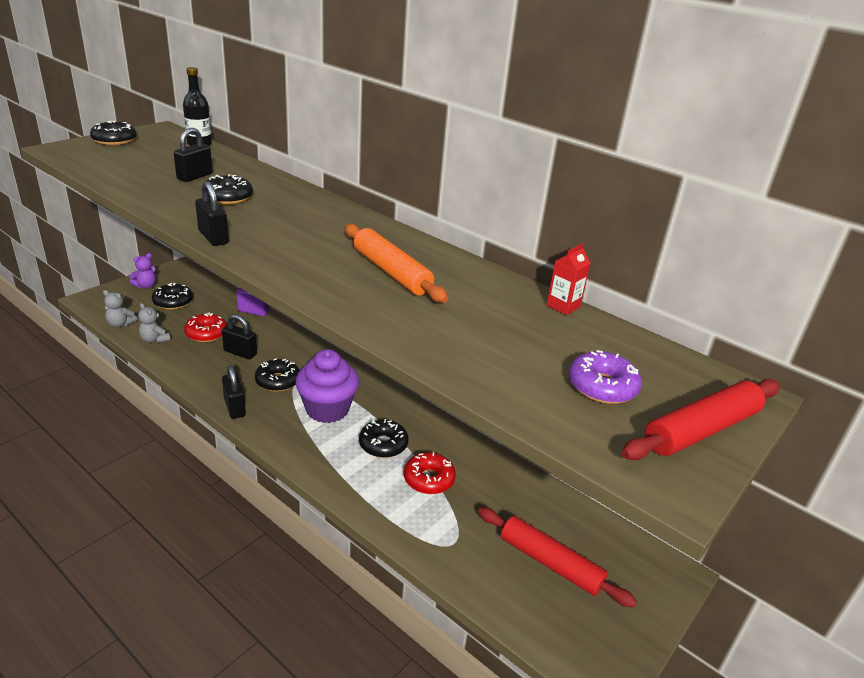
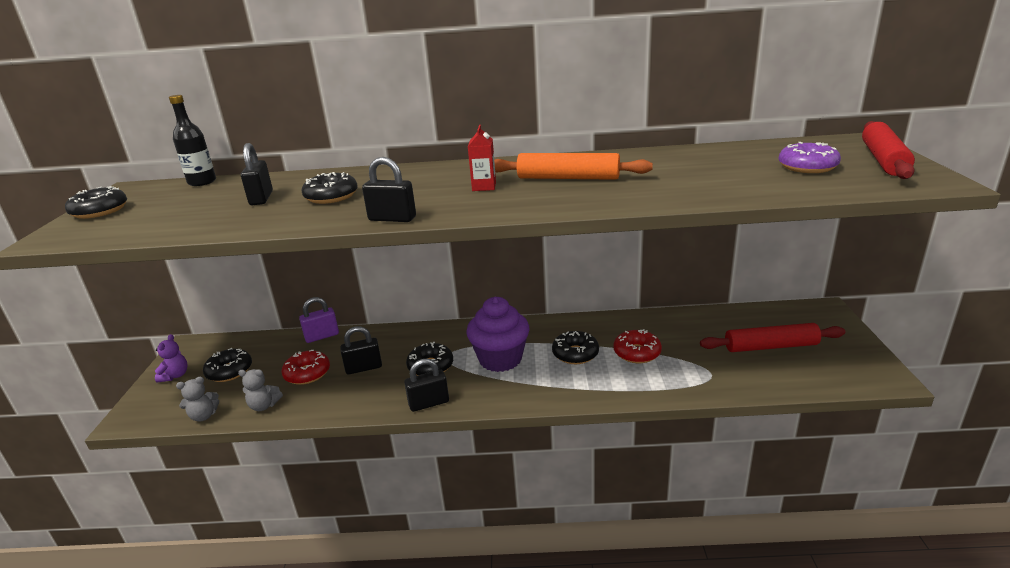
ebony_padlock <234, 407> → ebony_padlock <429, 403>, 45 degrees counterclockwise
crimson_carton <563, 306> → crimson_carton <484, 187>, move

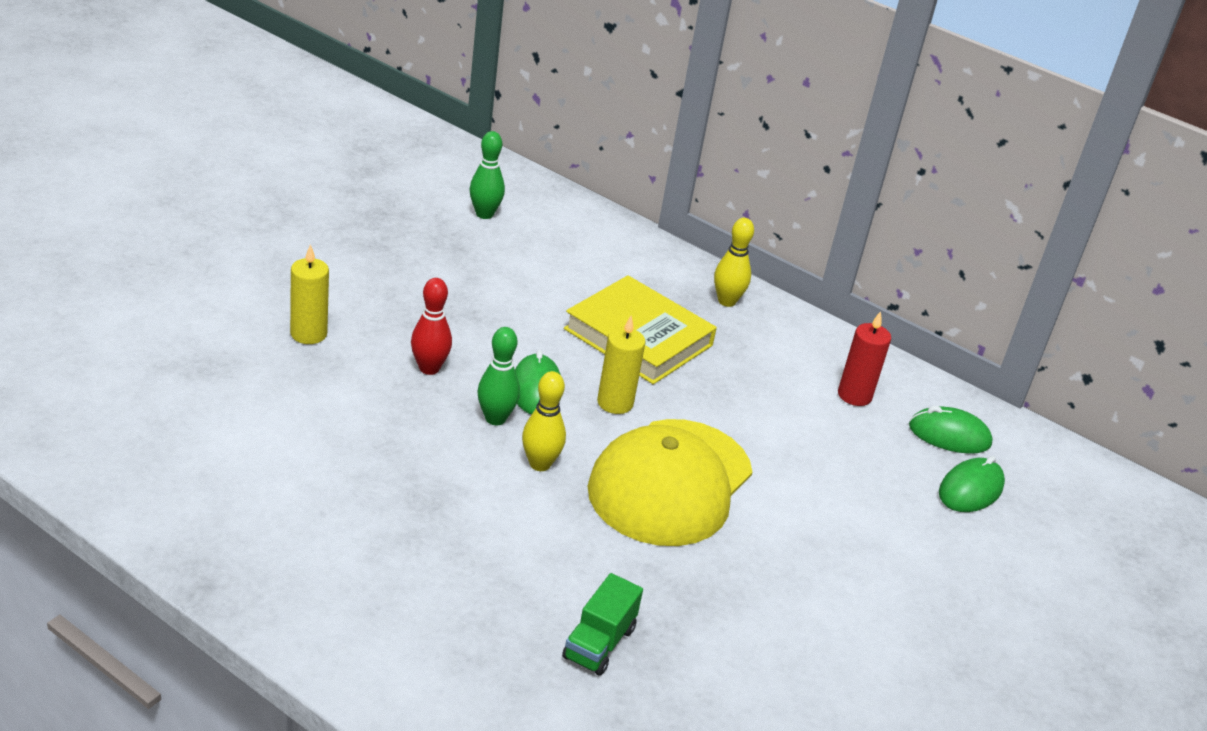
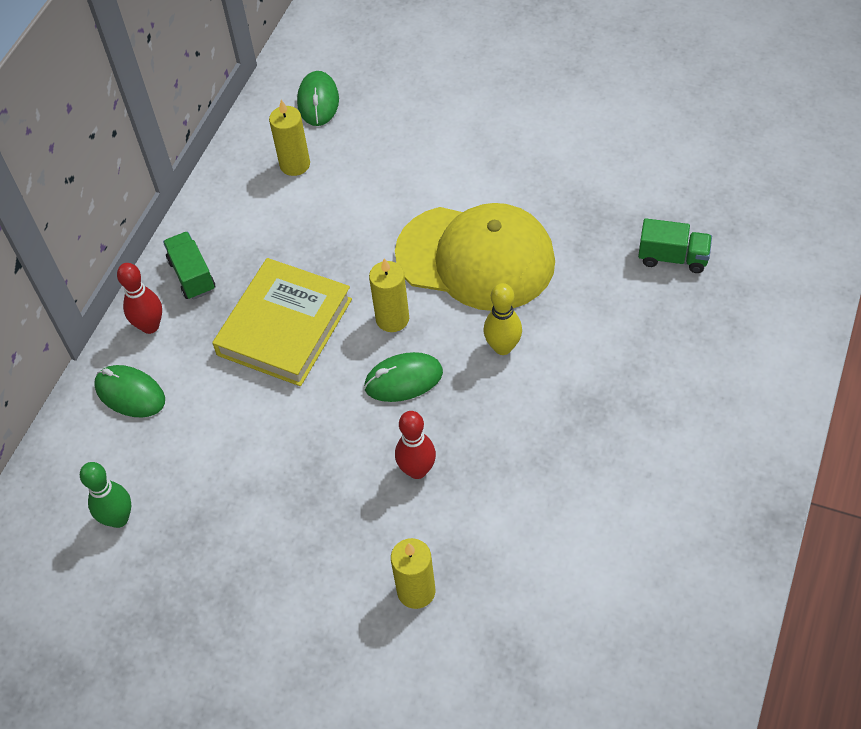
emerald_tenpin <495, 418> → -
yellow_tenpin <726, 301> → emerald_toy_truck <192, 275>
crimson_wax_candle <854, 395> → yellow_wax_candle <295, 164>
emerald_PC_mouse <970, 490> → emerald_PC_mouse <130, 393>, move
- → crimson_tenpin <150, 326>

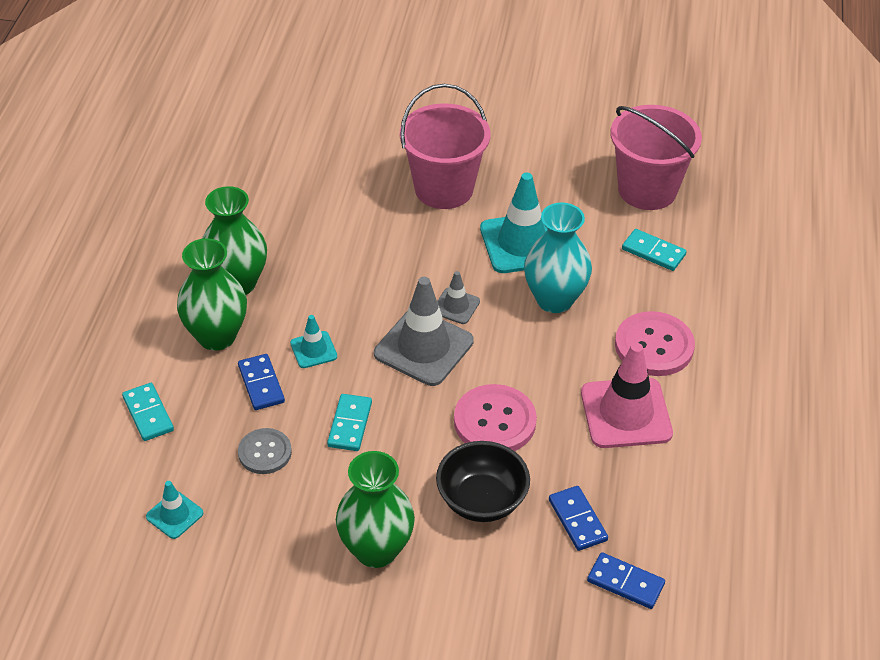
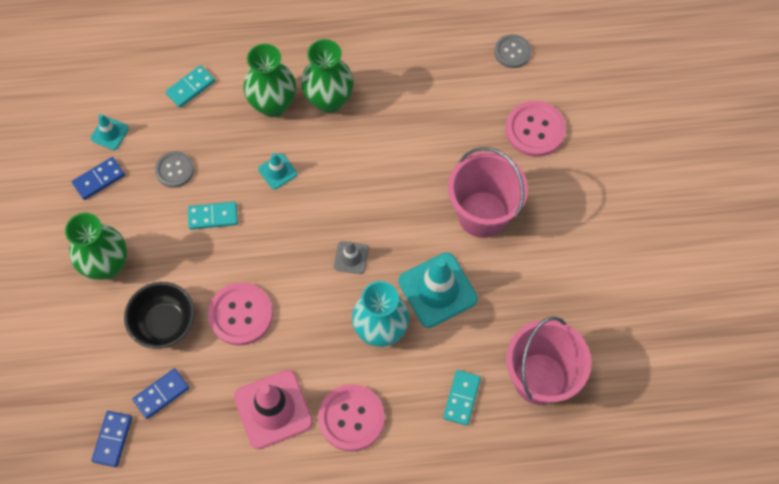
royal_blue_domino_piece <261, 384> → royal_blue_domino_piece <99, 179>, move
ash-grey_safety_cone <423, 347> → -
- → ash-grey_button <512, 52>
- → rose-pink_button <535, 130>

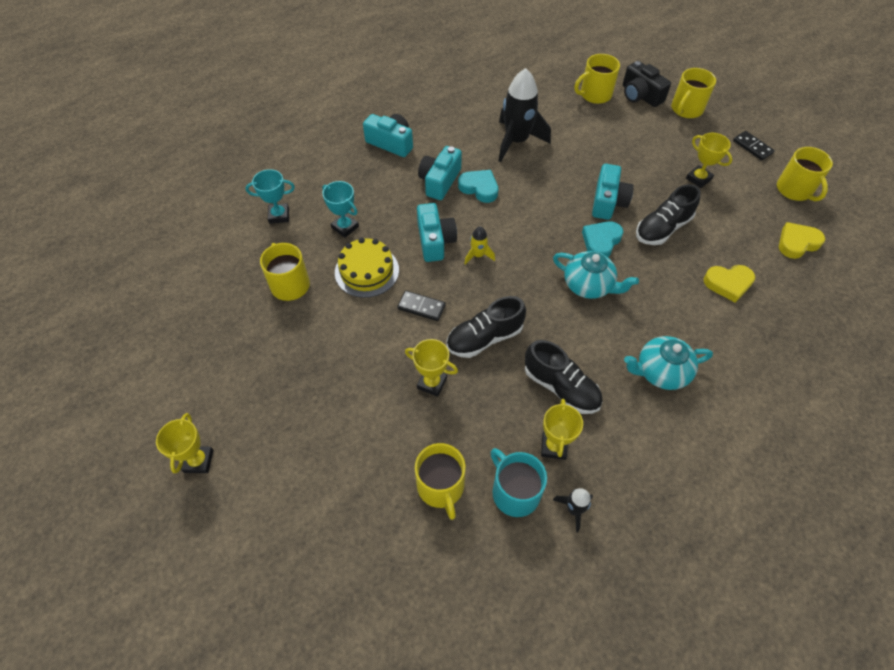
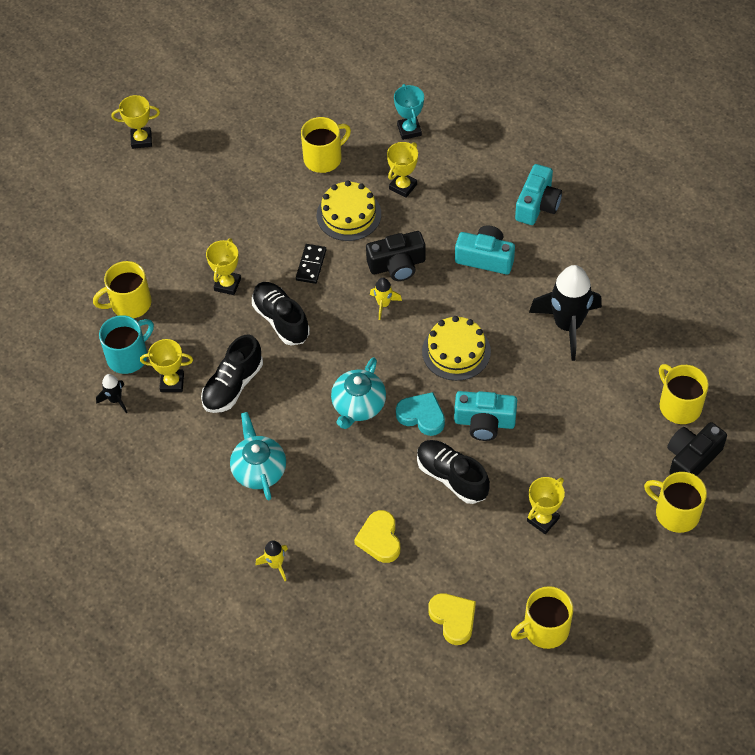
aqua_trophy <345, 227> → yellow_trophy <403, 186>
aqua_photo_camera <435, 241> → ebony_photo_camera <397, 265>
aqua_heart_shape <479, 188> → -
ebony_domino_piece <752, 147> → -
- → yellow_rocket <276, 564>
- → yellow_gateau <456, 351>

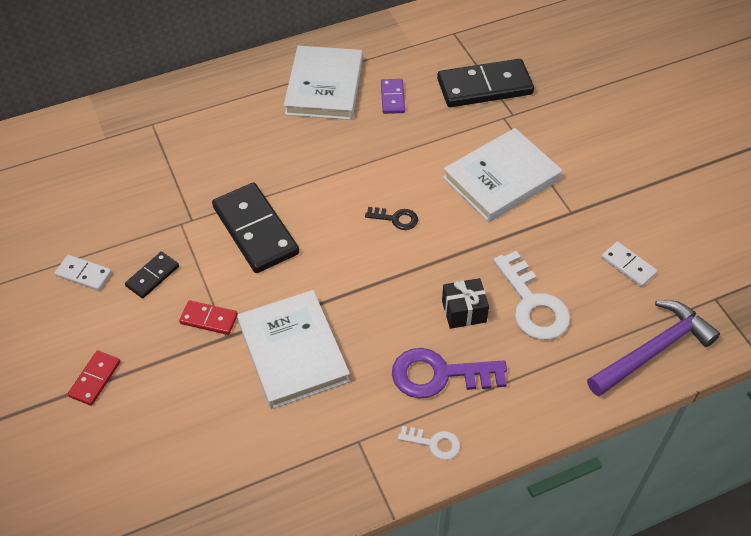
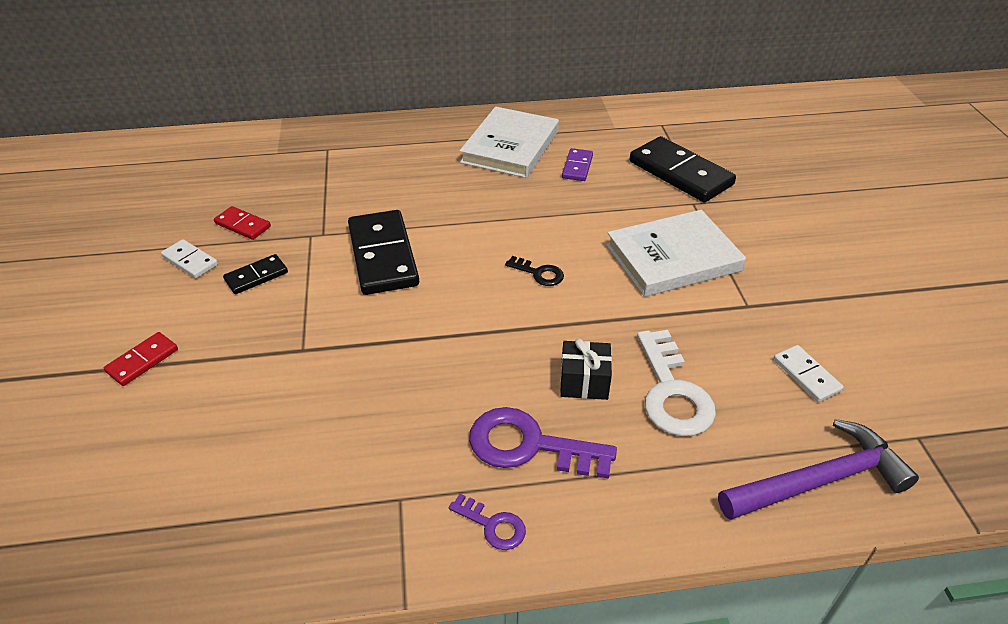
crimson_domino_piece <209, 319> → crimson_domino_piece <242, 225>, move
snow-white_hardcover <293, 352> → -
snow-white_latchkey <434, 443> → violet_latchkey <493, 525>
ebony_domino_piece <484, 87> → ebony_domino_piece <680, 173>, 45 degrees clockwise

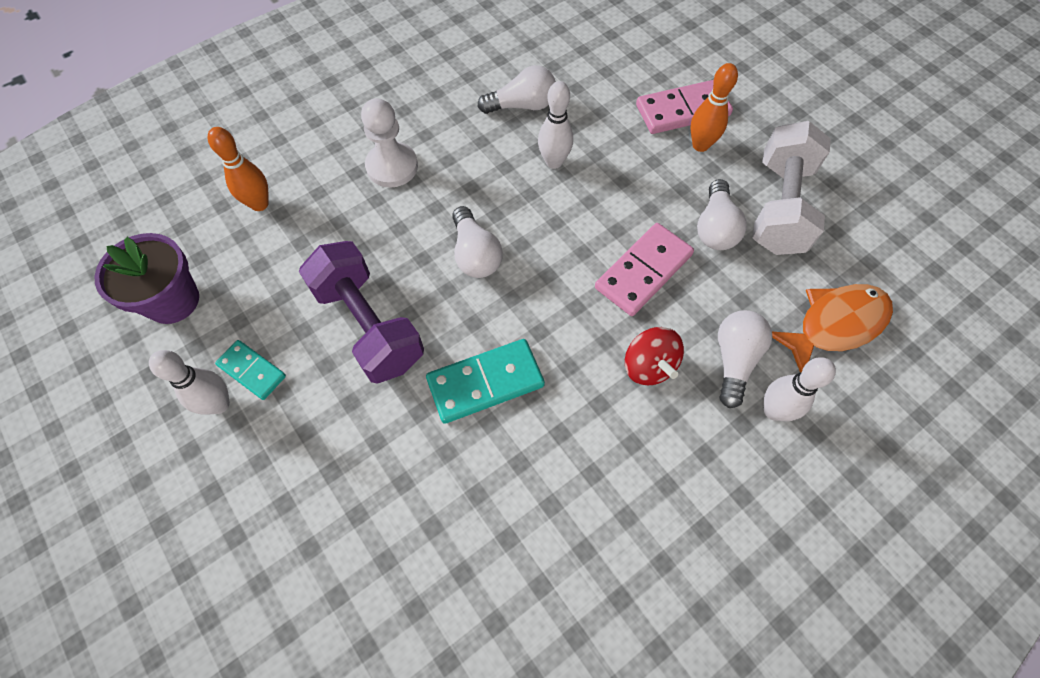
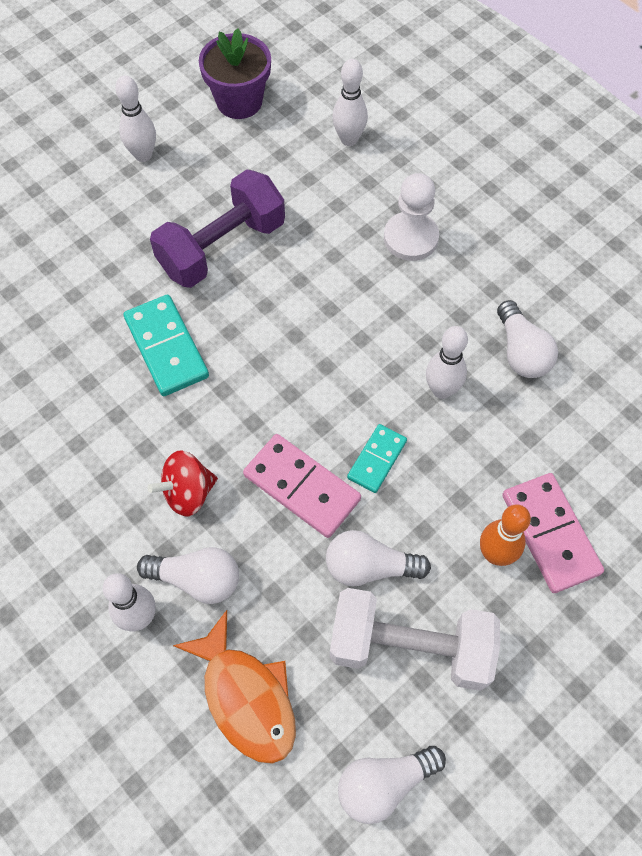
orange-coloured_tenpin <259, 204> → snow-white_tenpin <349, 139>
aqua_domino_piece <252, 371> → aqua_domino_piece <377, 459>, move
snow-white_lightbulb <475, 254> → snow-white_lightbulb <384, 783>, move

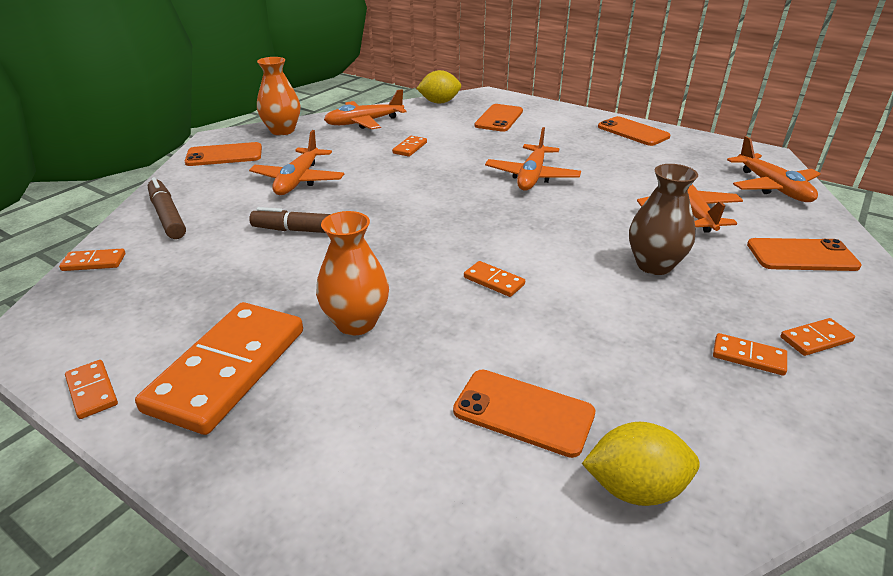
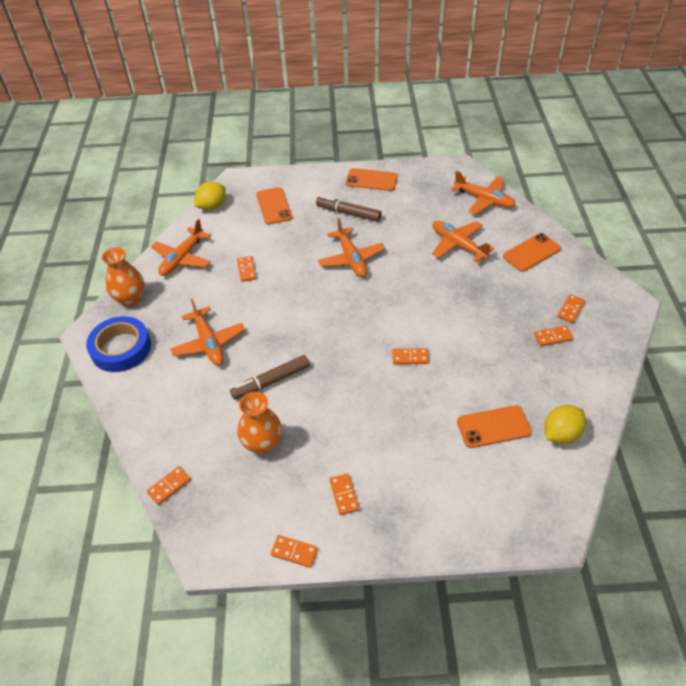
orange-coloured_domino_piece <228, 369> → orange-coloured_domino_piece <344, 495>, x0.42
brown_marker <168, 216> → brown_marker <348, 213>, move
orange-coloured_phone <224, 155> → royal_blue_roll_of_tape <121, 348>
orange-coloured_vase <356, 323> → orange-coloured_vase <262, 444>, move
brown_vase <654, 265> → -

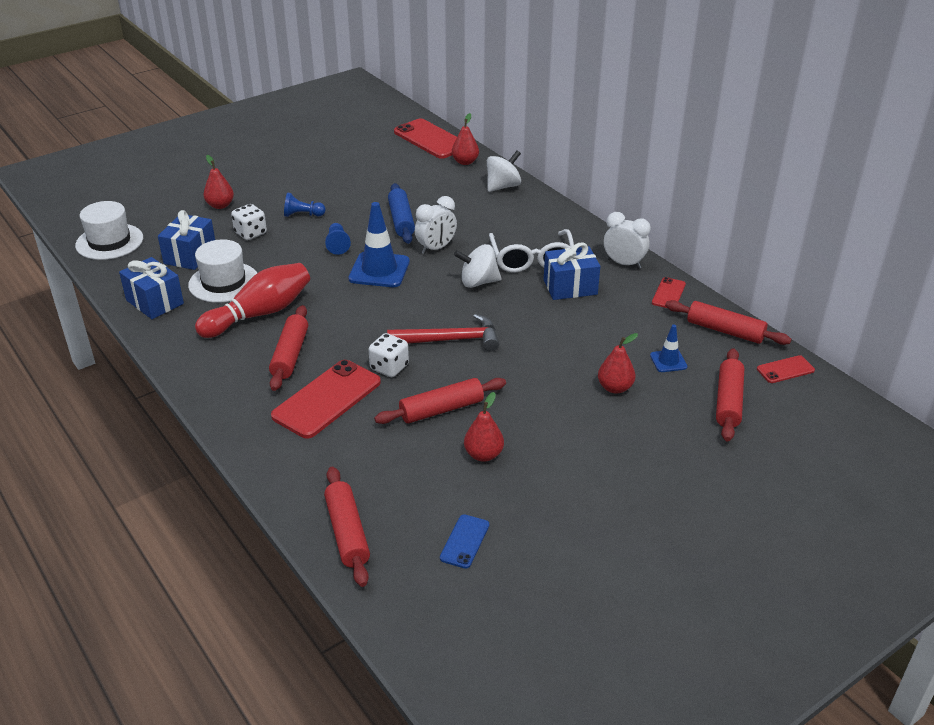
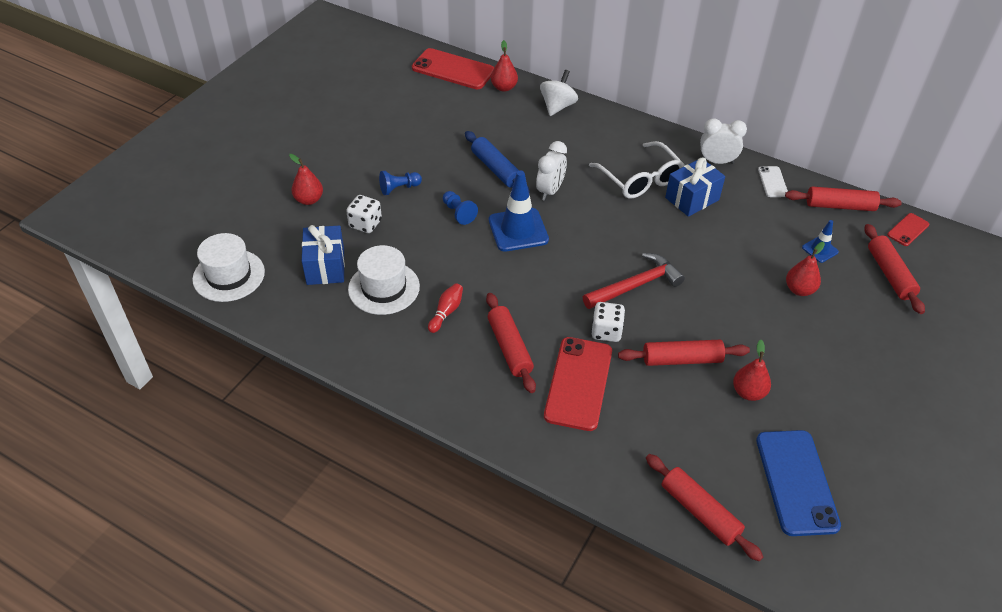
royal_blue_gift <155, 302> → -
crimson_tenpin <260, 314> → crimson_tenpin <446, 312>, x0.47
crimson_rolling_pin <441, 409> → crimson_rolling_pin <682, 359>, 45 degrees clockwise
royal_blue_phone <464, 541> → royal_blue_phone <796, 482>, x1.99
snow-white_whirligig <478, 282> → -
crimson_phone <668, 293> → snow-white_phone <772, 182>

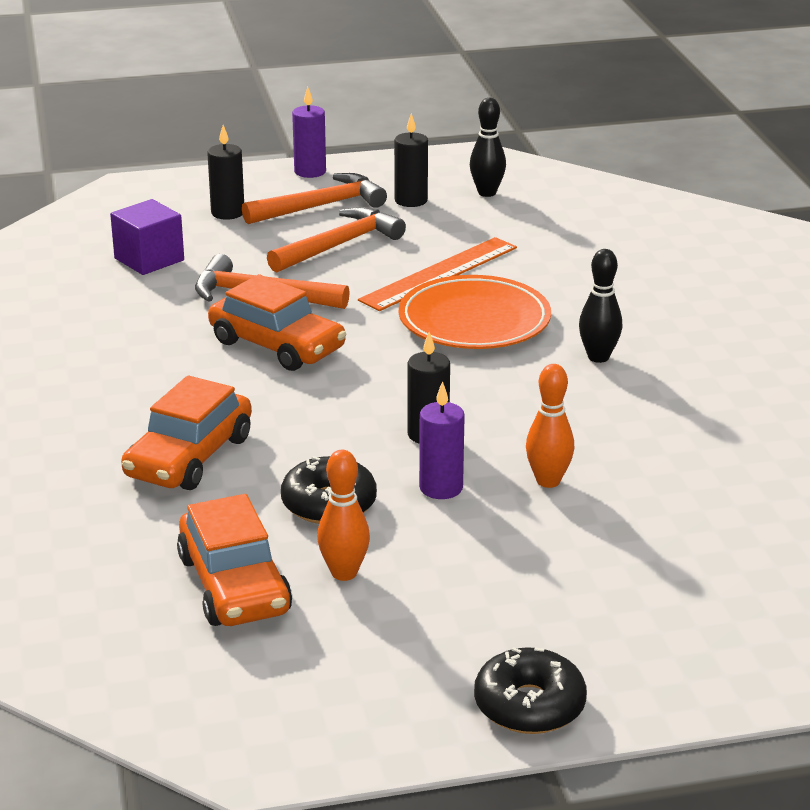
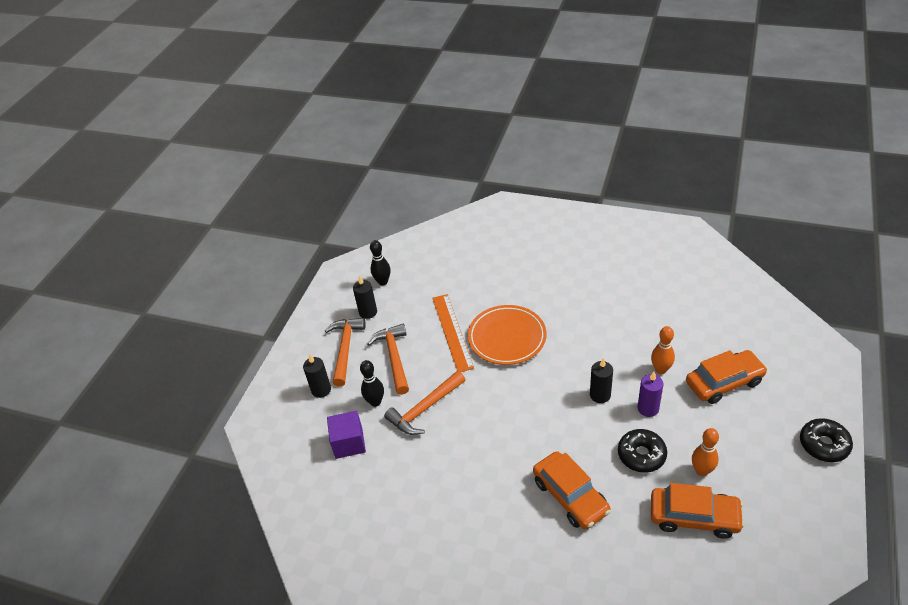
orange-coloured_car <277, 345> → orange-coloured_car <724, 382>, move
violet_wax_candle <310, 172> → -
ebony_tenpin <598, 357> → ebony_tenpin <375, 402>, move

